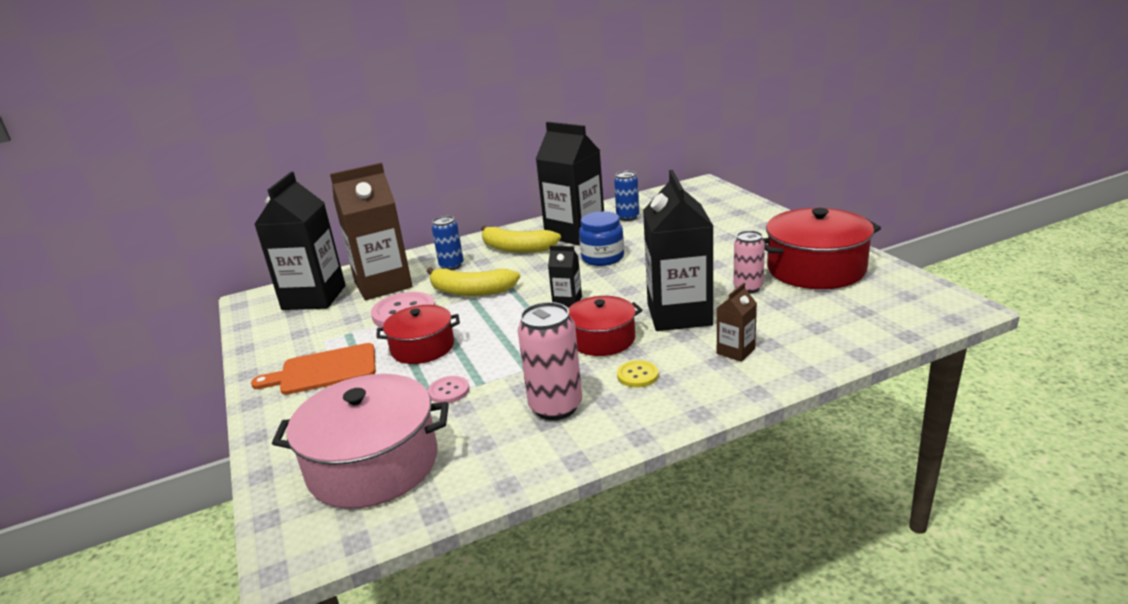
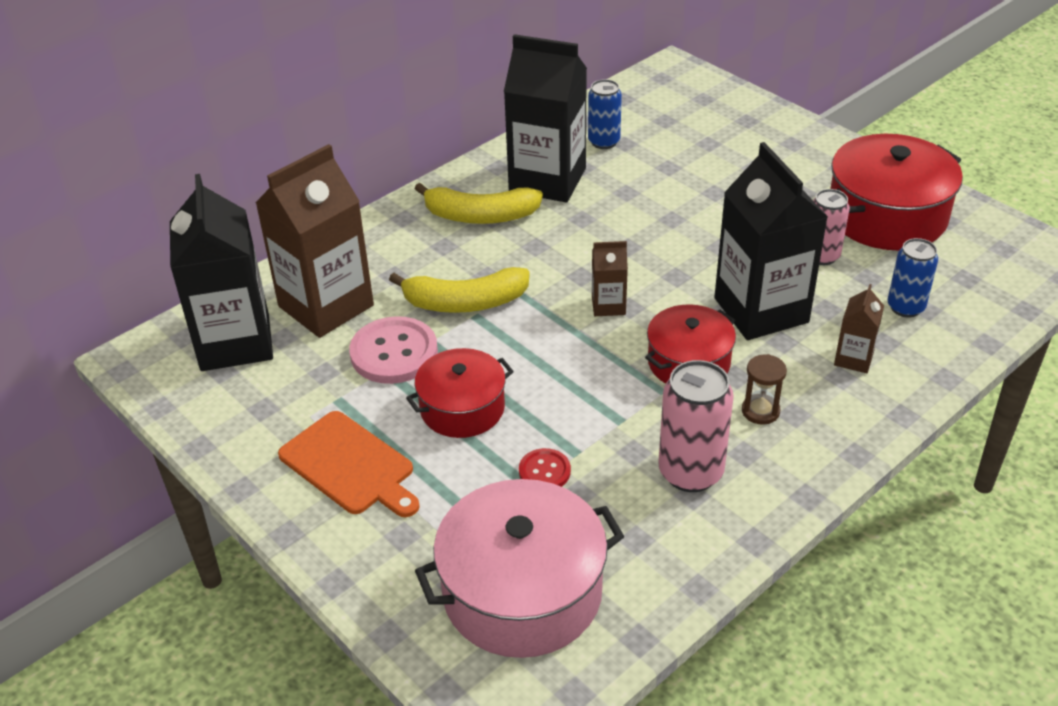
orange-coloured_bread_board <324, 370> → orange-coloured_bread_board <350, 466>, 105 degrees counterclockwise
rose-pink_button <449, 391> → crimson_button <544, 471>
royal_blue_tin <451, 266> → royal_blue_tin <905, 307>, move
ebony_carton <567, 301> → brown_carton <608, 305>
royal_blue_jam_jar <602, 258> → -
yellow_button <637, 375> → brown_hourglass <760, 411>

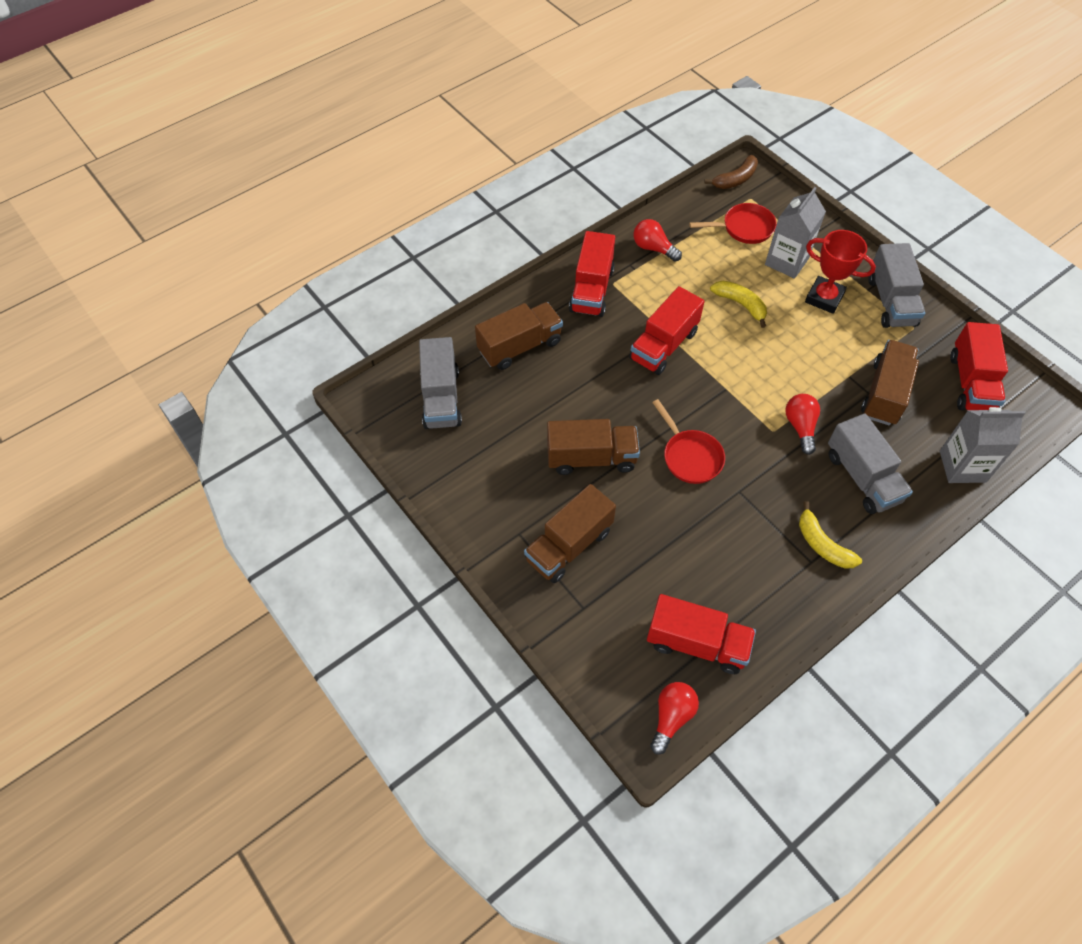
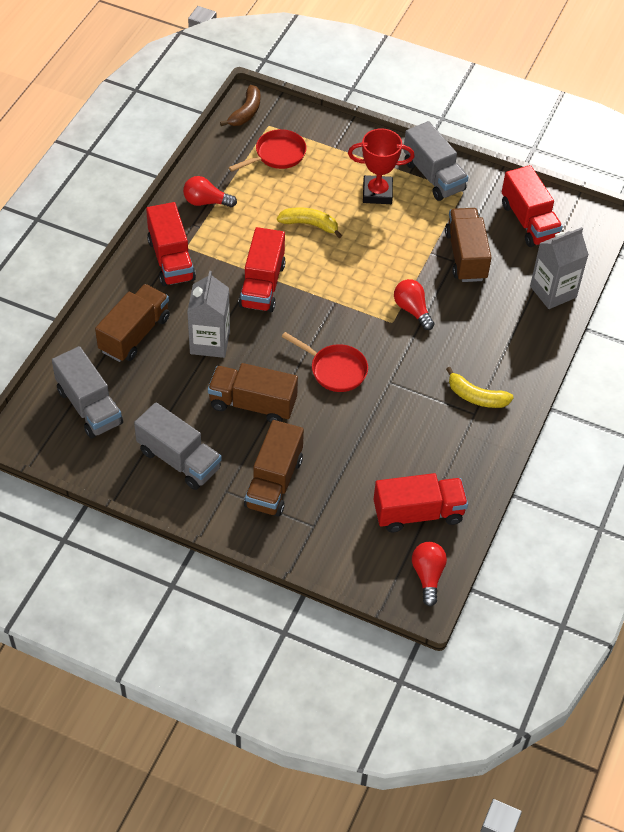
brown_toy_truck <591, 458> → brown_toy_truck <252, 404>, 135 degrees counterclockwise
ash-grey_carton <786, 261> → ash-grey_carton <210, 342>, move
ash-grey_toy_truck <862, 477> → ash-grey_toy_truck <179, 459>, move

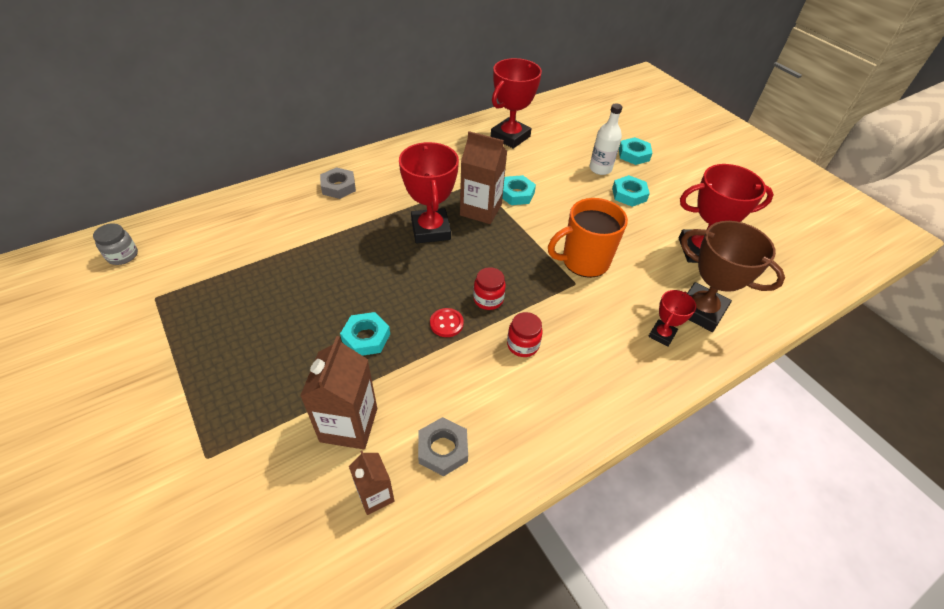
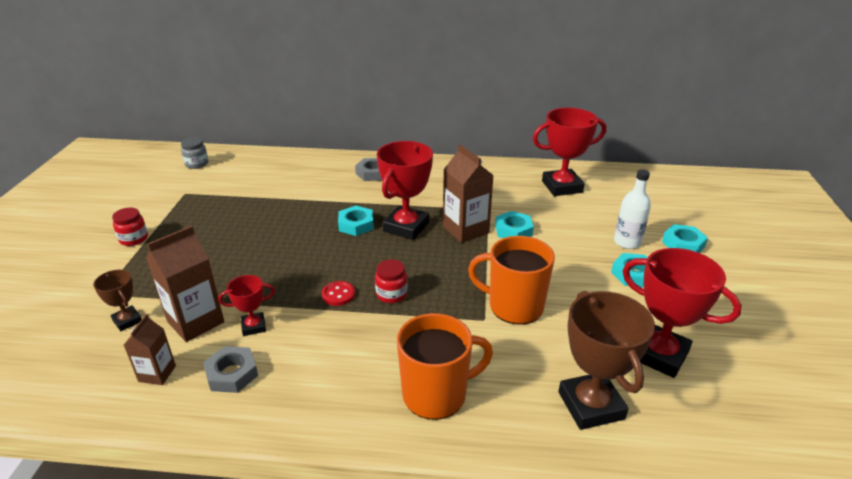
aqua_nut <366, 337> → aqua_nut <356, 224>, move
crimson_jam_jar <522, 345> → crimson_jam_jar <134, 239>, move
crimson_trophy <662, 335> → crimson_trophy <253, 326>, move
- → brown_trophy <127, 321>
- → orange-coloured_mug <436, 394>

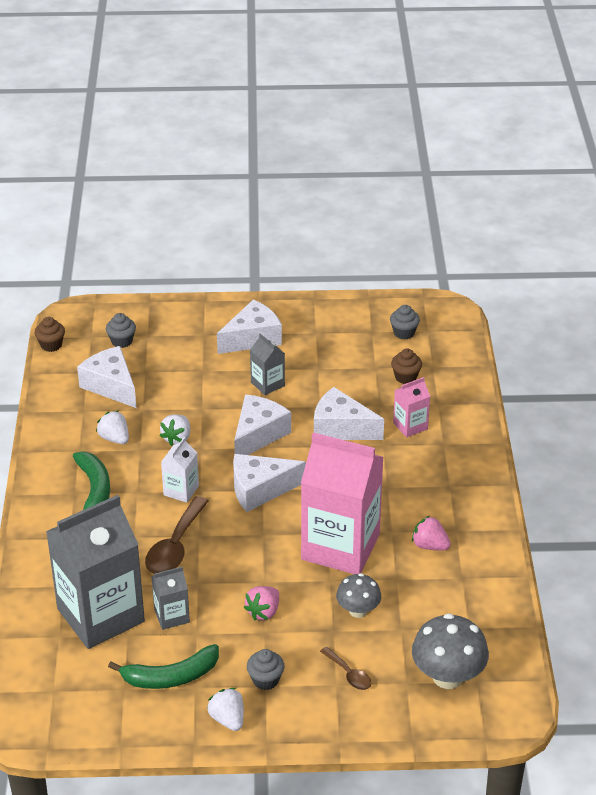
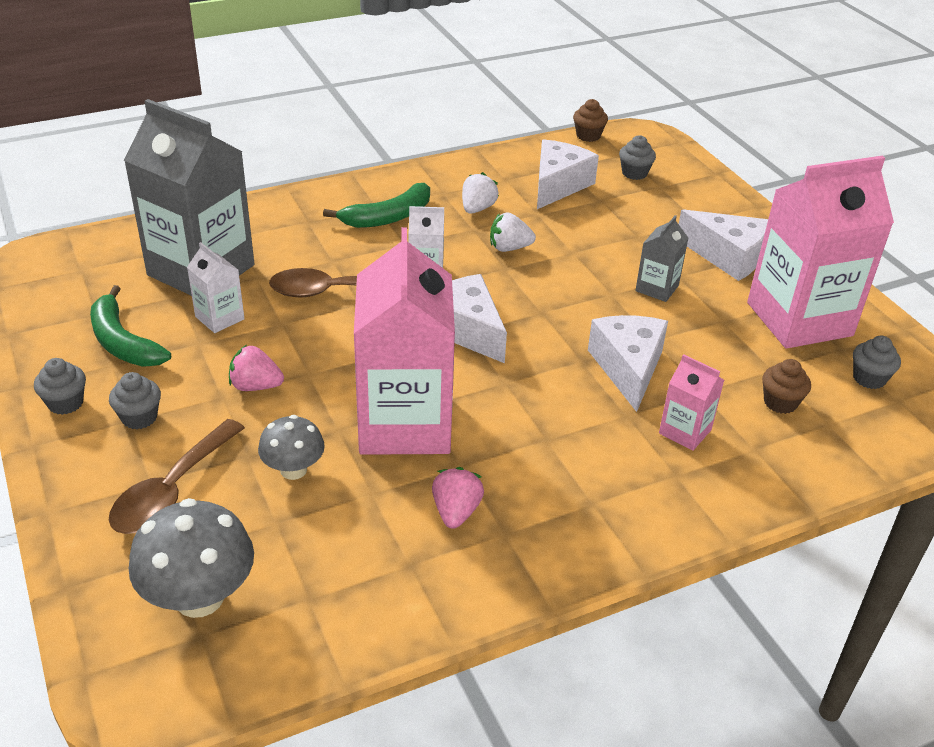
ash-grey_carton <171, 616> → snow-white_carton <219, 318>
snow-white_strawberry <228, 719> → ash-grey_muffin <65, 403>
snow-white_cheese_wedge <258, 434> → -
brown_tablespoon <348, 674> → brown_tablespoon <172, 490>, x1.84
- → rose-pink_carton <799, 319>

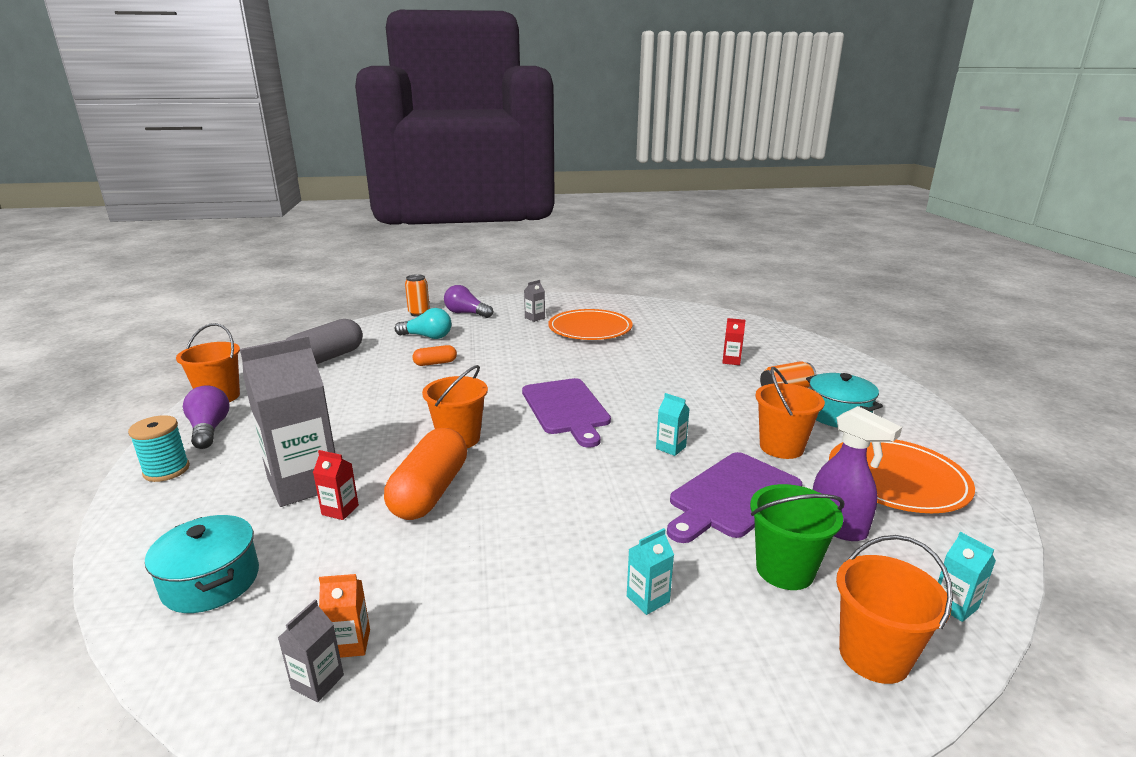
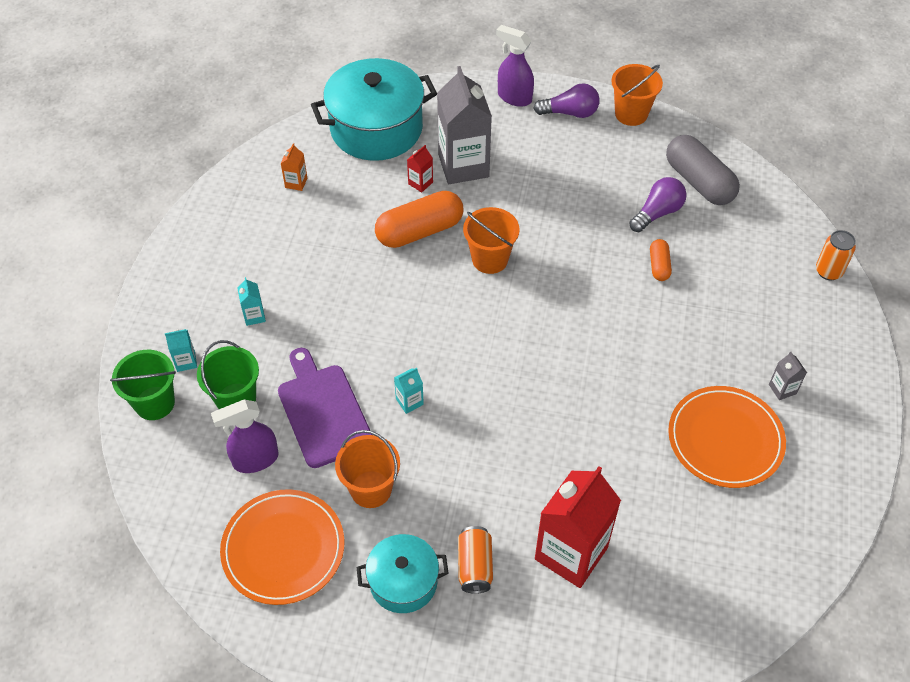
aqua_bobbin <166, 470> → violet_sprayer <514, 97>
aqua_stockpot <211, 582> → aqua_stockpot <376, 128>, x1.79
ash-grey_carton <317, 682> → -
orange-coloured_pill <430, 492> → orange-coloured_pill <419, 231>, 60 degrees counterclockwise
aqua_lightbulb <427, 337> → -
violet_lightbulb <466, 313> → violet_lightbulb <657, 213>, move
violet_bread_board <566, 409> → -
crimson_carton <731, 361> → crimson_carton <571, 553>, x2.40
orange-coloured_pail <874, 656> → emerald_pail <155, 403>
aqua_carton <954, 605> → aqua_carton <186, 361>, move

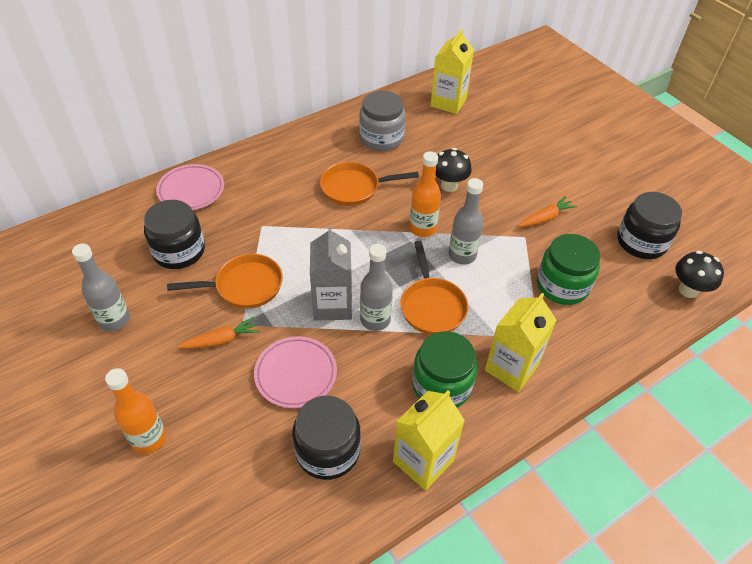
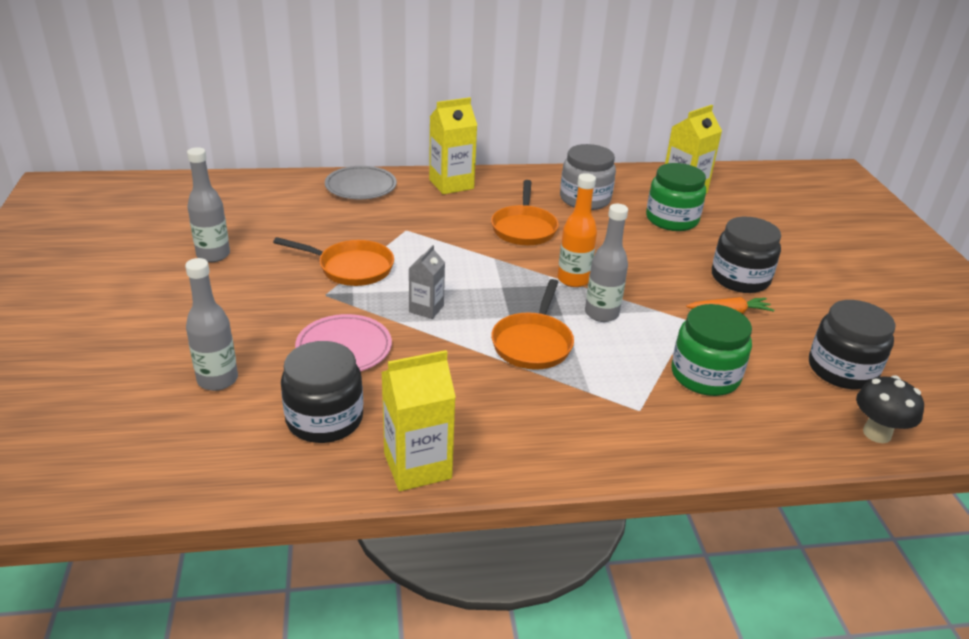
orange-coloured_bottle <149, 439> → -
ebony_jam_jar <179, 251> → ebony_jam_jar <740, 278>, move
rose-pink_dinner_plate <191, 190> → ash-grey_dinner_plate <361, 187>
orange-coloured_toy_carrot <221, 340> → -
ash-grey_carton <332, 305> → ash-grey_carton <426, 309>, x0.61
orange-coloured_skillet <354, 188> → orange-coloured_skillet <524, 228>, 105 degrees counterclockwise
ash-grey_bottle <375, 320> → ash-grey_bottle <217, 380>, move
emerald_jam_jar <441, 385> → emerald_jam_jar <671, 219>, move
ebony_mushroom <449, 185> → -
yellow_carton <511, 368> → yellow_carton <451, 184>, move

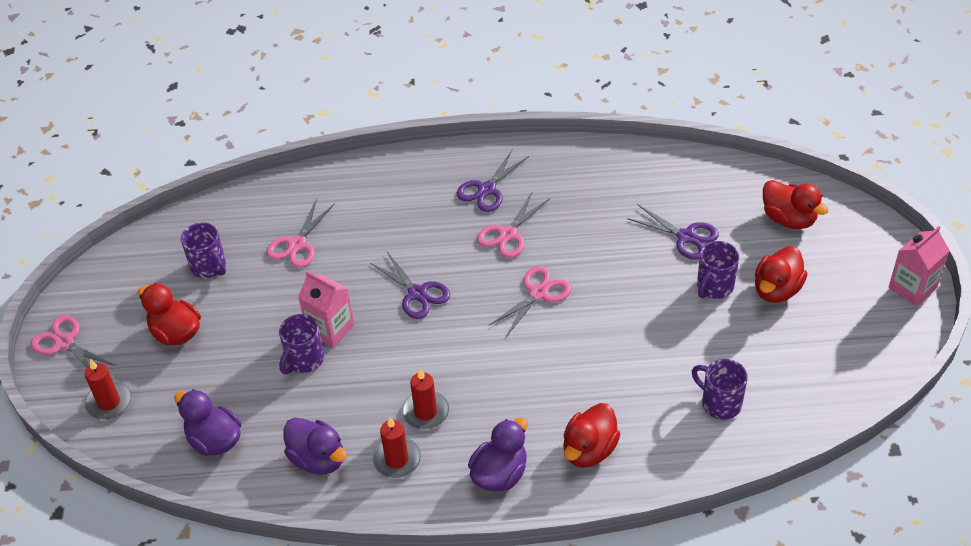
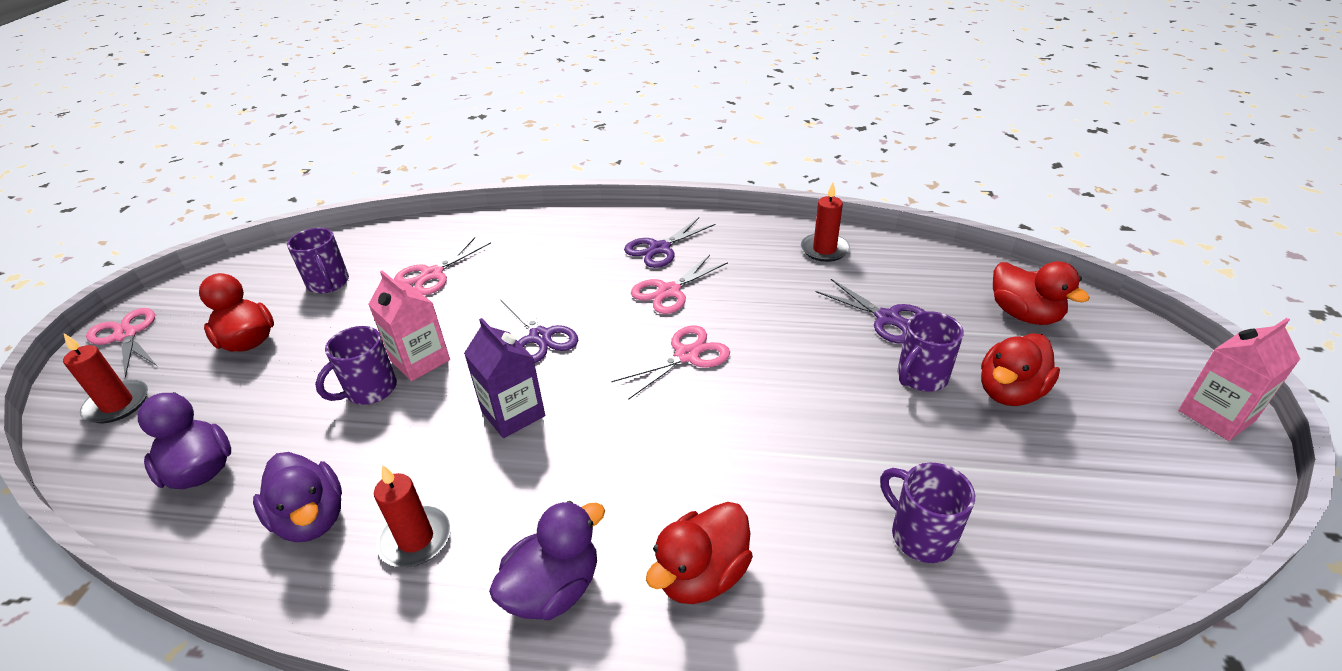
crimson_wax_candle <425, 412> → crimson_wax_candle <824, 250>, move
- → violet_carton <513, 414>

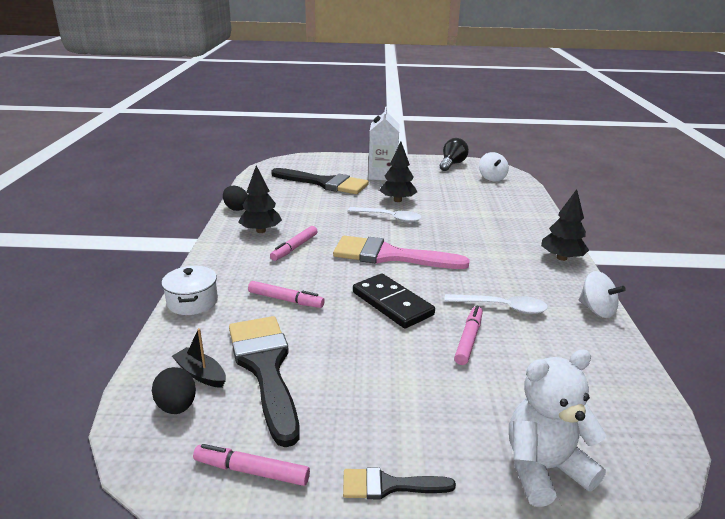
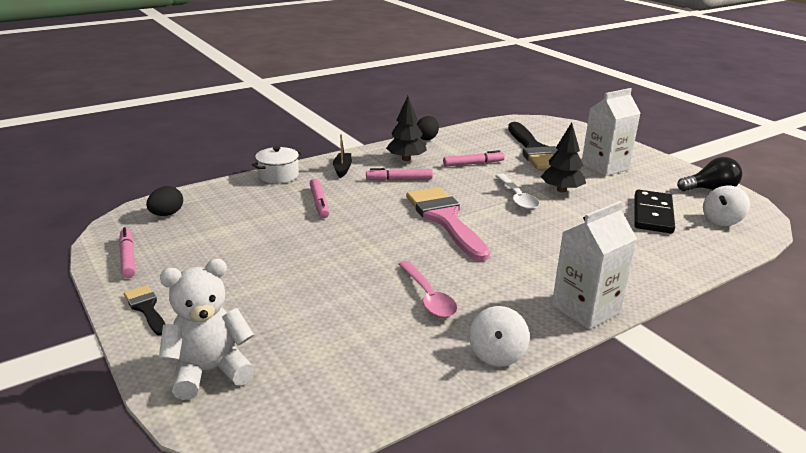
ebony_sailboat <201, 374> → ebony_sailboat <342, 169>, move
ebony_paintbrush <265, 367> → -
ebony_domino_piece <392, 303> → ebony_domino_piece <653, 214>, move
snow-white_tablespoon <502, 307> → rose-pink_tablespoon <428, 297>
rose-pink_marker <469, 339> → rose-pink_marker <473, 164>, move
snow-white_teddy_bear <544, 469> → snow-white_teddy_bear <210, 371>, 60 degrees counterclockwise
ebony_tree <561, 258> → snow-white_carton <585, 309>

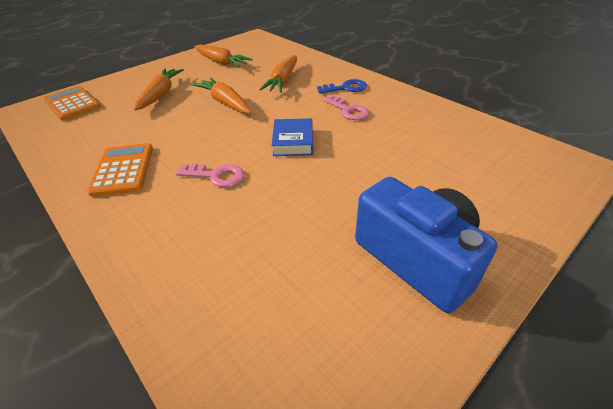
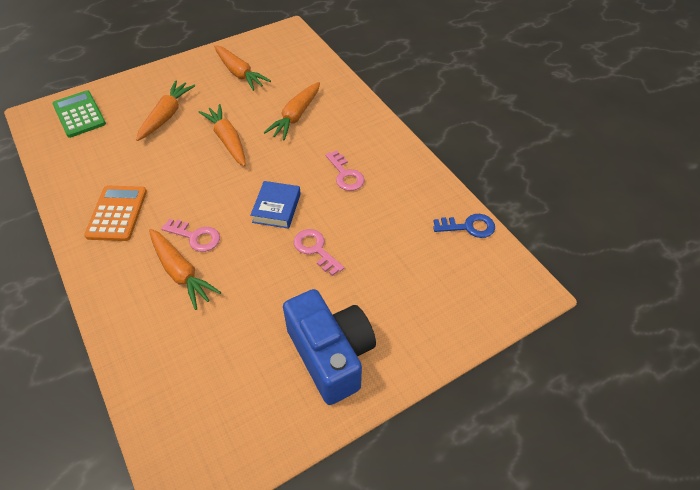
orange-coloured_adding_machine <72, 104> → emerald_adding_machine <79, 114>
royal_blue_latchkey <346, 88> → royal_blue_latchkey <468, 227>, move
- → orange-coloured_toy_carrot <181, 272>
- → rose-pink_latchkey <315, 249>

